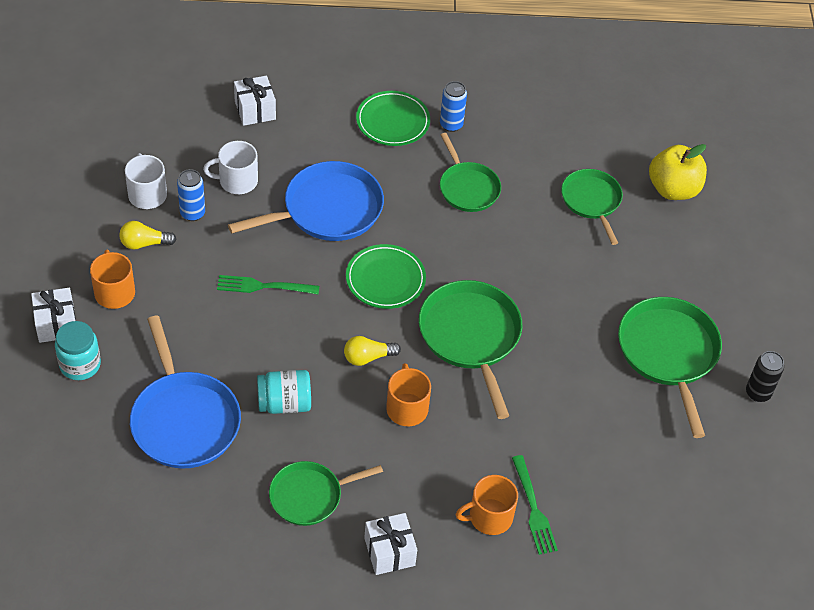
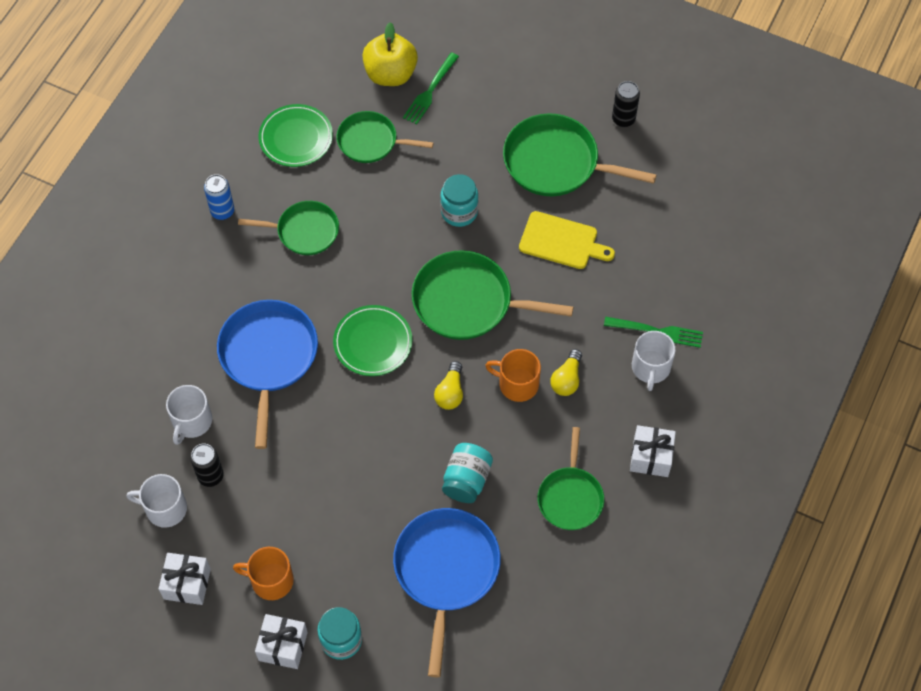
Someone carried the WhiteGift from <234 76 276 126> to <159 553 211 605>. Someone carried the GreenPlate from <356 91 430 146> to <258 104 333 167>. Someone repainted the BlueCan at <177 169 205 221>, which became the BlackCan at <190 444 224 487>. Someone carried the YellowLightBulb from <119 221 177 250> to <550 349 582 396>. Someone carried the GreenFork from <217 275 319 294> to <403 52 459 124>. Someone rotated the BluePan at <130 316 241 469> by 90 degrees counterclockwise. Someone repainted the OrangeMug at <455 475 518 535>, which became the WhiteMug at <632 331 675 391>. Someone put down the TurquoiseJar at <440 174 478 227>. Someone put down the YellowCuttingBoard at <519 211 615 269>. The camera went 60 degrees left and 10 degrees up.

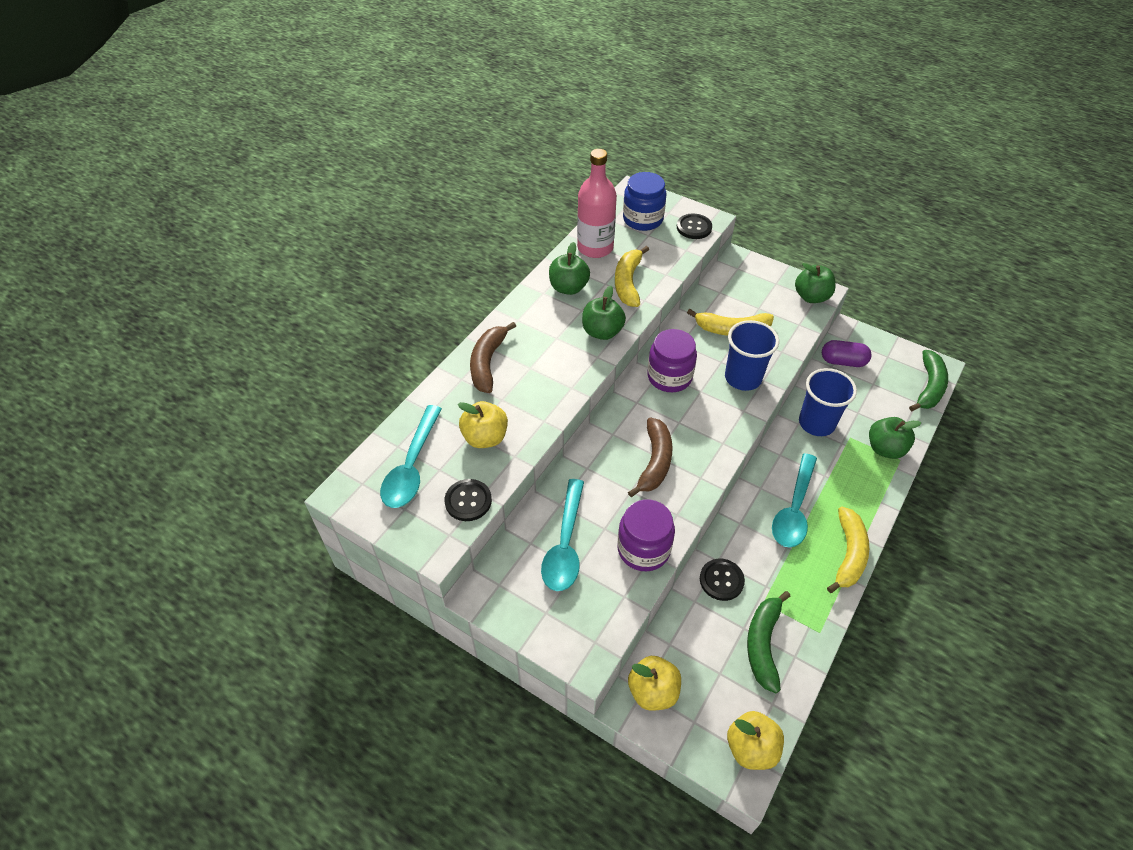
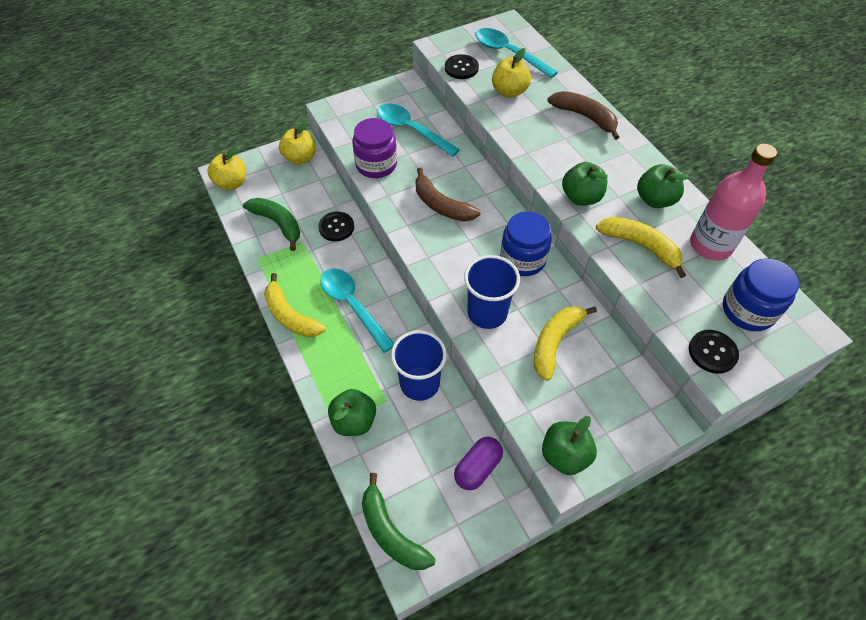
Someone repainted the PurpleJar at <647 329 697 392>, which became the BlueJar at <500 212 552 276>. The camera went 120 degrees right and 5 degrees up.

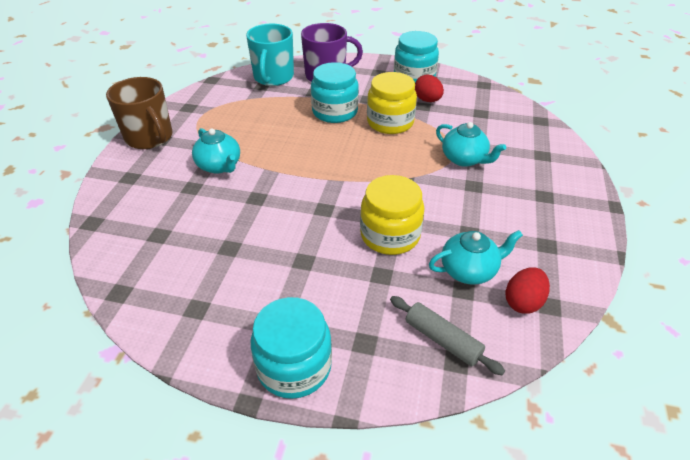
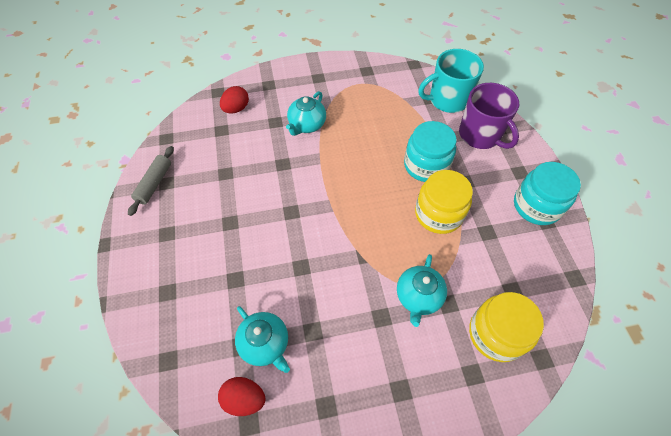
Someone carried the RedEgg from <415 74 444 102> to <220 86 249 113>. Someone took away the BrownMug at <106 77 173 149>. Someone carried the YellowJar from <360 175 424 255> to <469 292 544 362>. Someone carried the GreyRollingPin from <390 296 505 375> to <128 146 174 216>. Someone took away the TurquoiseJar at <251 297 332 399>. The camera went 65 degrees right and 15 degrees up.

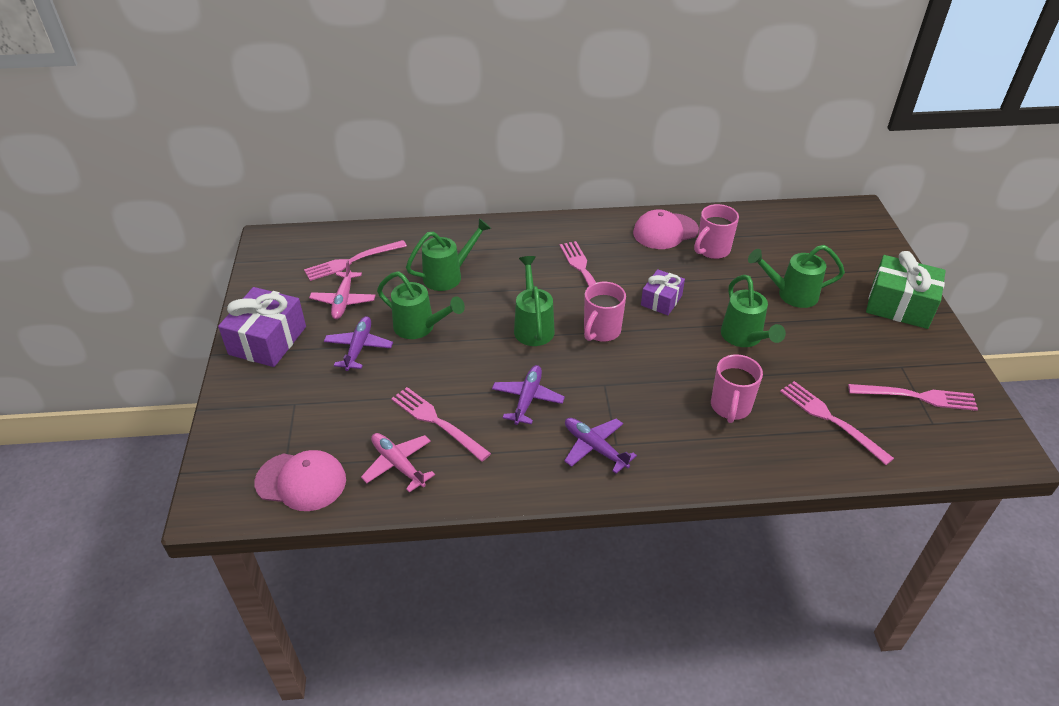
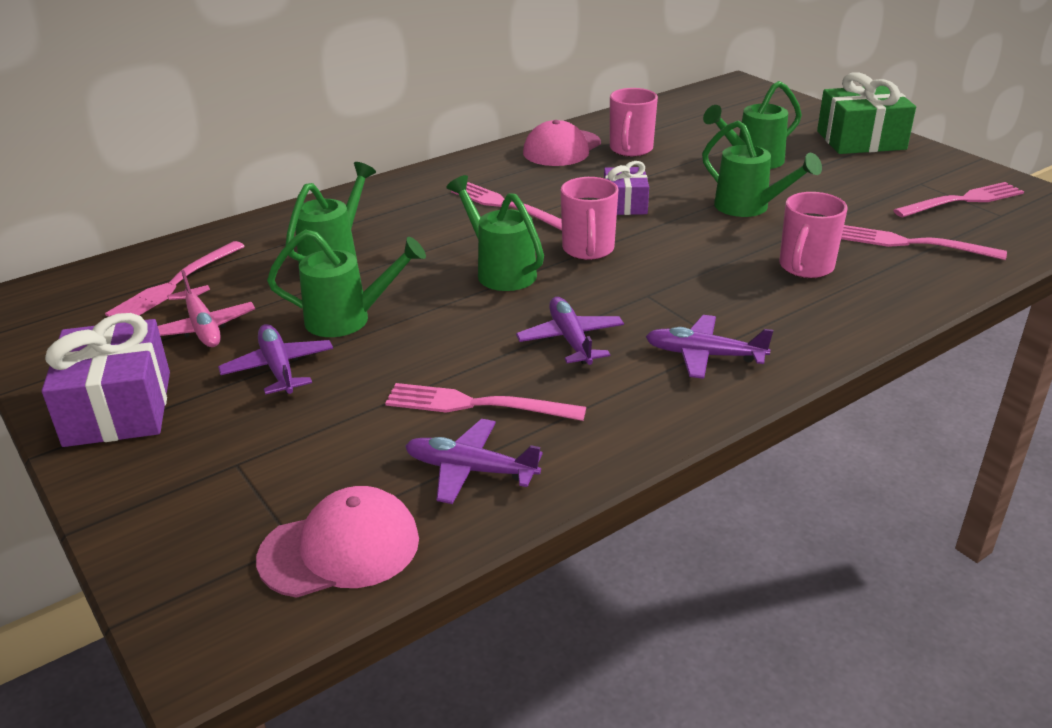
Someone rotated the PinkMug at <711 354 763 423> by 45 degrees clockwise. Someone repainted the PinkPlane at <361 433 435 493>, which became the PurplePlane at <405 419 543 504>. The camera went 30 degrees left and 10 degrees down.

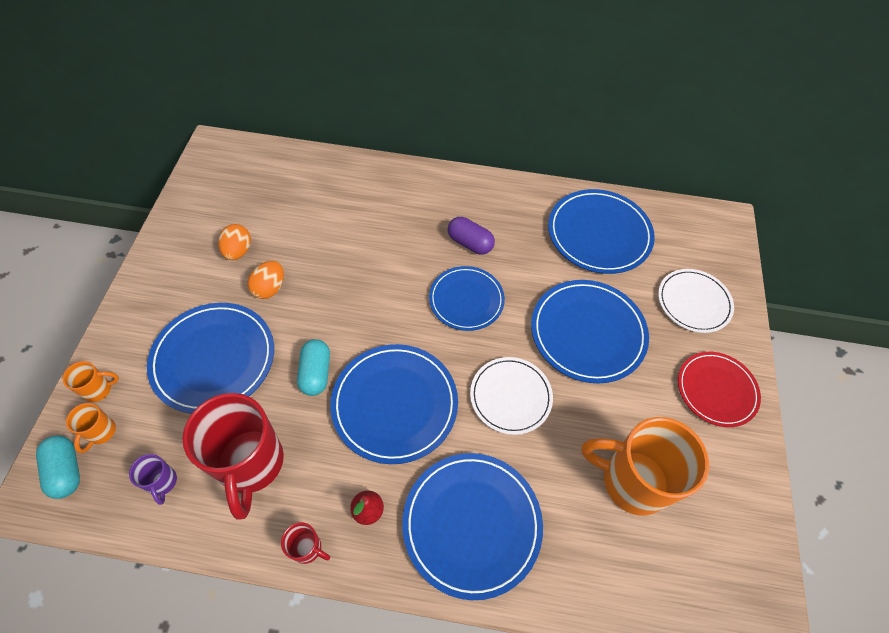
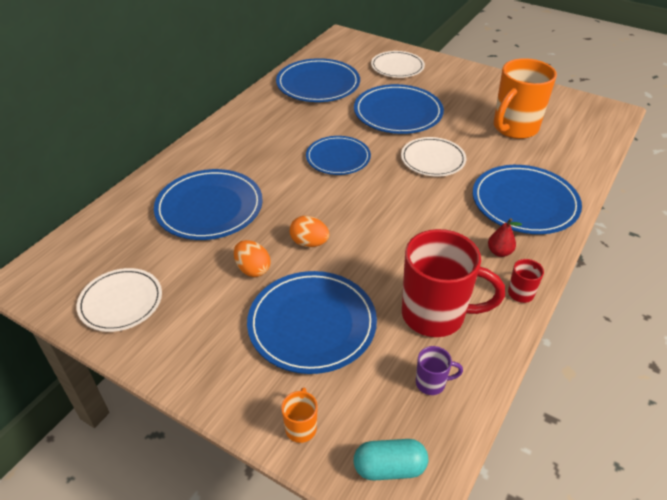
Someone took away the PurpleCapsule at <447 217 495 255>. Someone carried the OrangeEgg from <218 224 251 260> to <290 216 329 247>. Someone took away the TurquoiseCapsule at <297 339 330 396>. Someone carried the BluePlate from <330 344 458 464> to <154 169 263 240>. Someone took away the RedPlate at <678 352 761 427>. Someone took away the OrangeMug at <66 403 116 453>. Someone put down the WhitePlate at <77 268 162 332>. The camera went 65 degrees left and 15 degrees down.

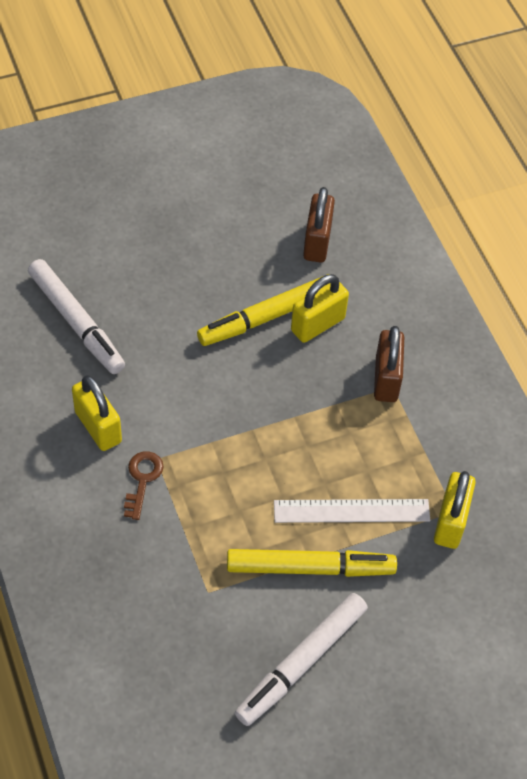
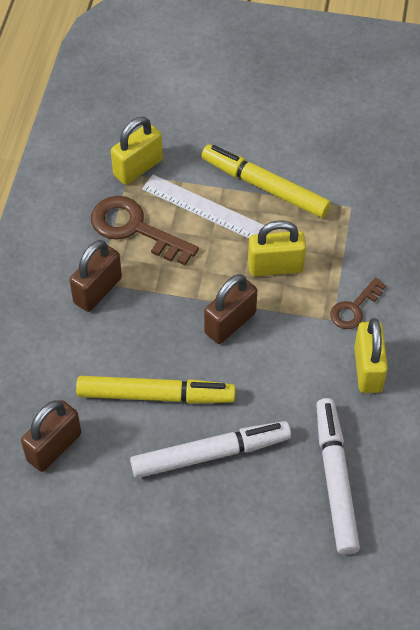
Someone carried the YellowPadlock from <291 274 349 343> to <248 220 306 276>. Someone carried the WhiteMarker from <235 593 368 726> to <130 421 291 478>. Someone put down the BrownKey at <91 196 199 265>. Someone put down the BrownPadlock at <204 274 257 344>. The camera went 145 degrees left and 0 degrees up.

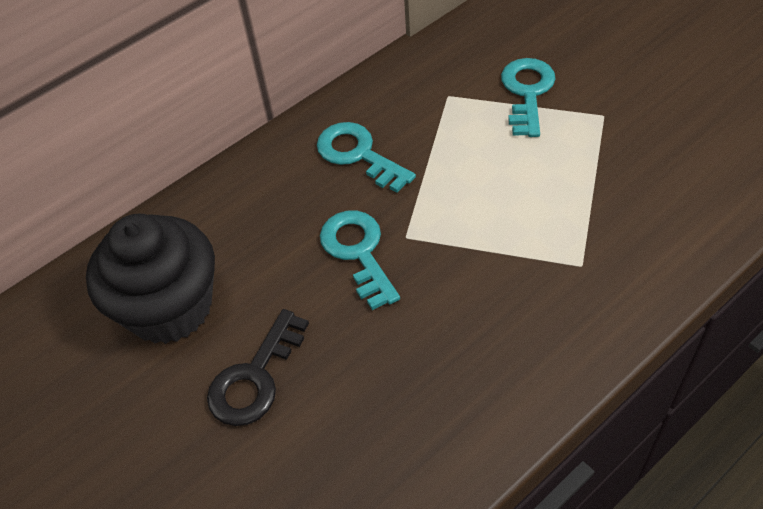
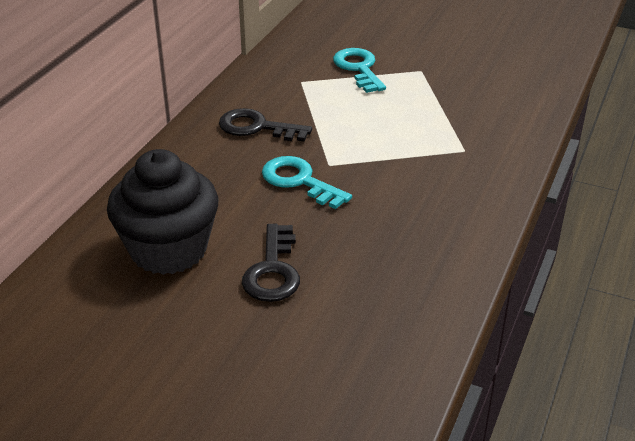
Someone repainted the TurquoiseKey at <317 122 416 193>, which became the BlackKey at <219 108 312 142>. The camera went 30 degrees left and 15 degrees down.

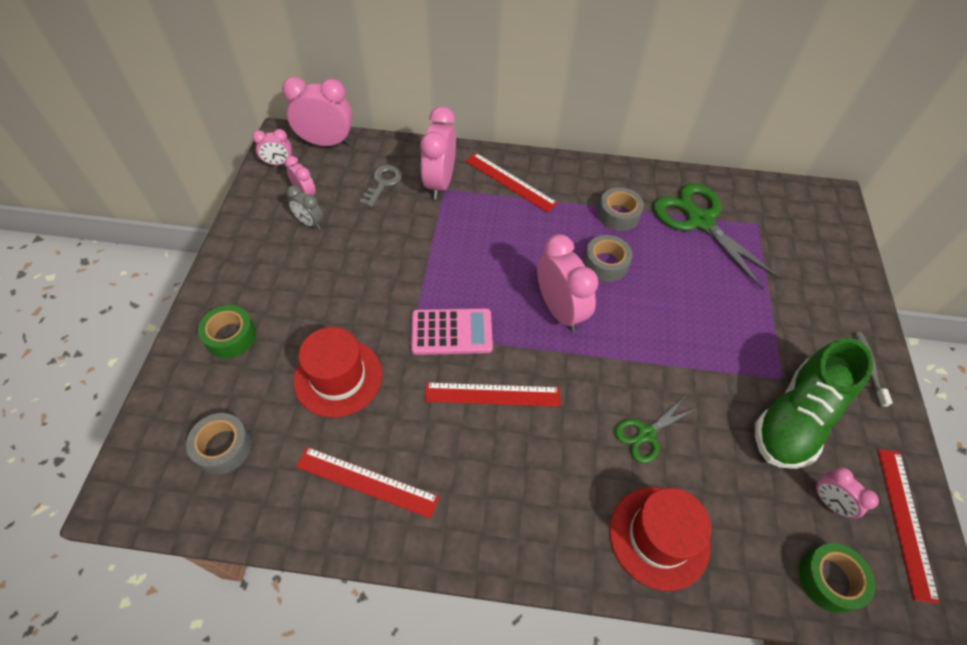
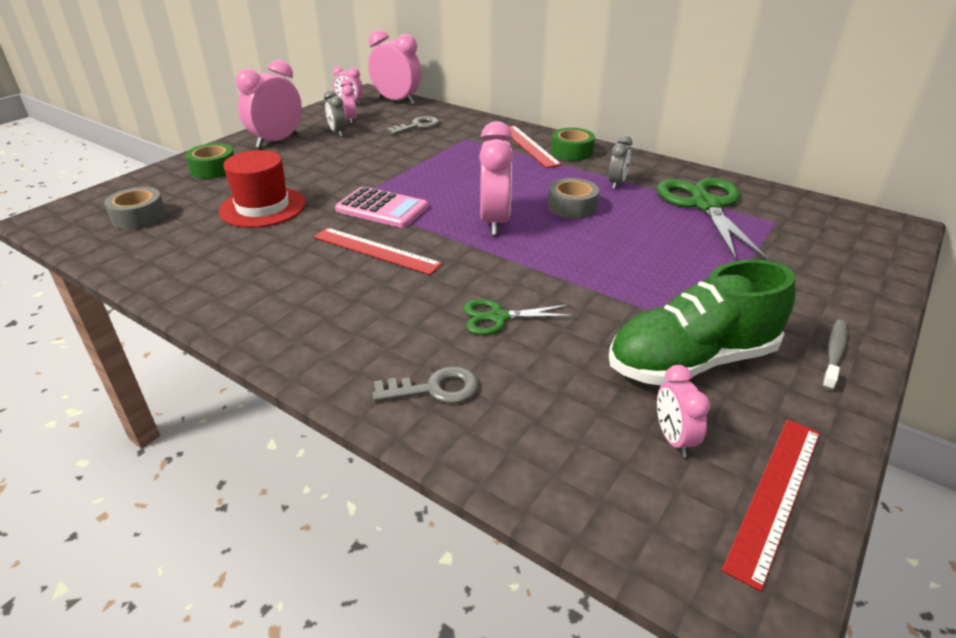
Someone carried the PinkClock from <420 106 456 200> to <235 60 302 148>. Someone swapped the GreyTape at <598 187 644 231> for the GreyClock at <609 135 632 189>. Someone took away the RedRuler at <296 447 439 519>. Someone swapped the RedHat at <609 487 711 591> for the GreyKey at <372 366 478 404>. Someone carried the GreenTape from <799 543 875 613> to <551 128 595 161>. The camera went 30 degrees right and 20 degrees down.

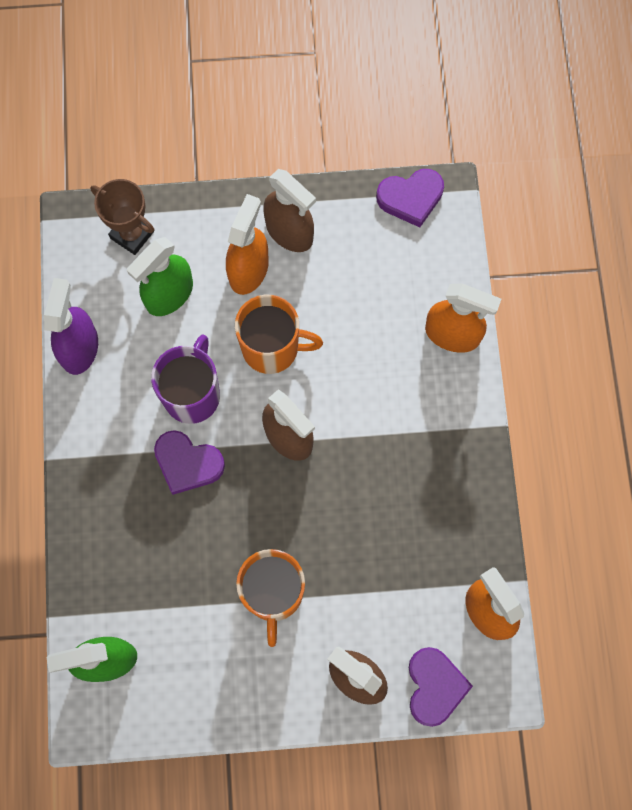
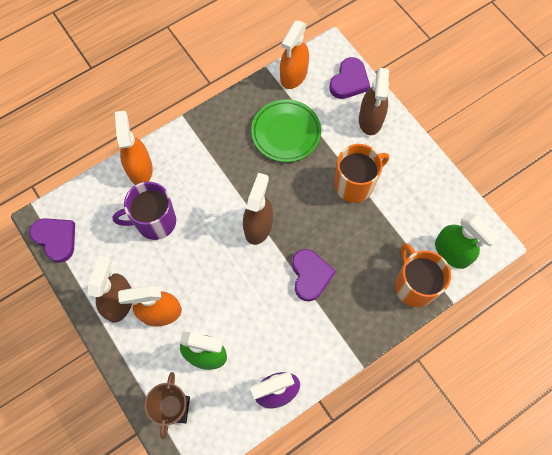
Someone carried the OrangeMug from <235 295 323 374> to <395 243 451 307>. Someone carried the PurpleMug from <151 335 220 424> to <112 182 176 240>. Someone rotated the PurpleHeart at <409 647 473 727> by 150 degrees clockwise. Someone put down the GreenPlate at <251 99 321 162>. The camera went 120 degrees left and 5 degrees down.

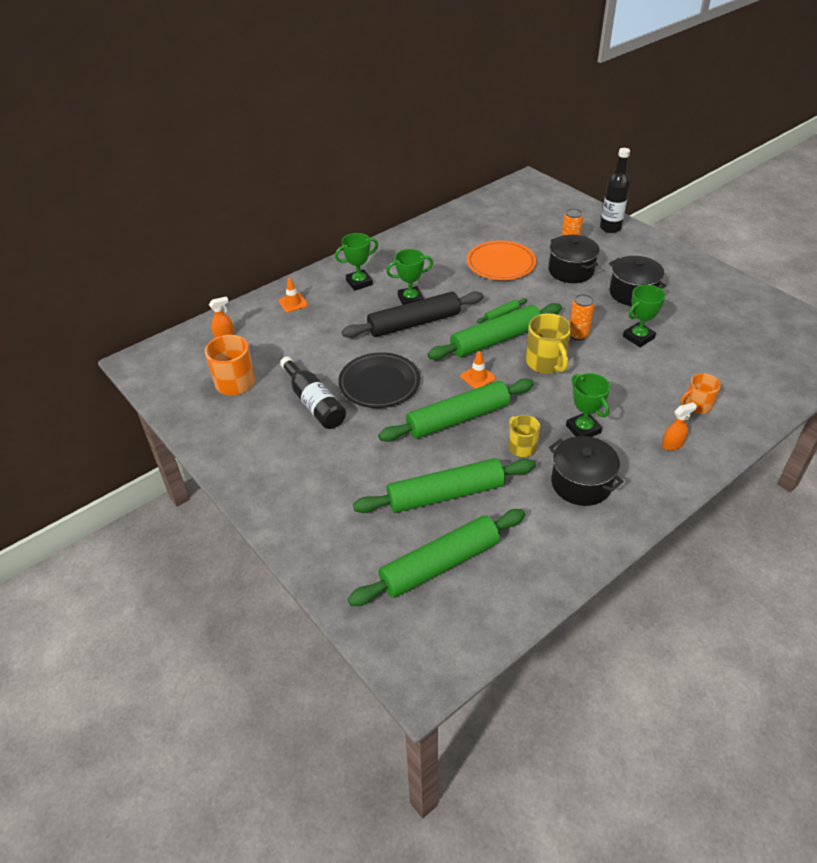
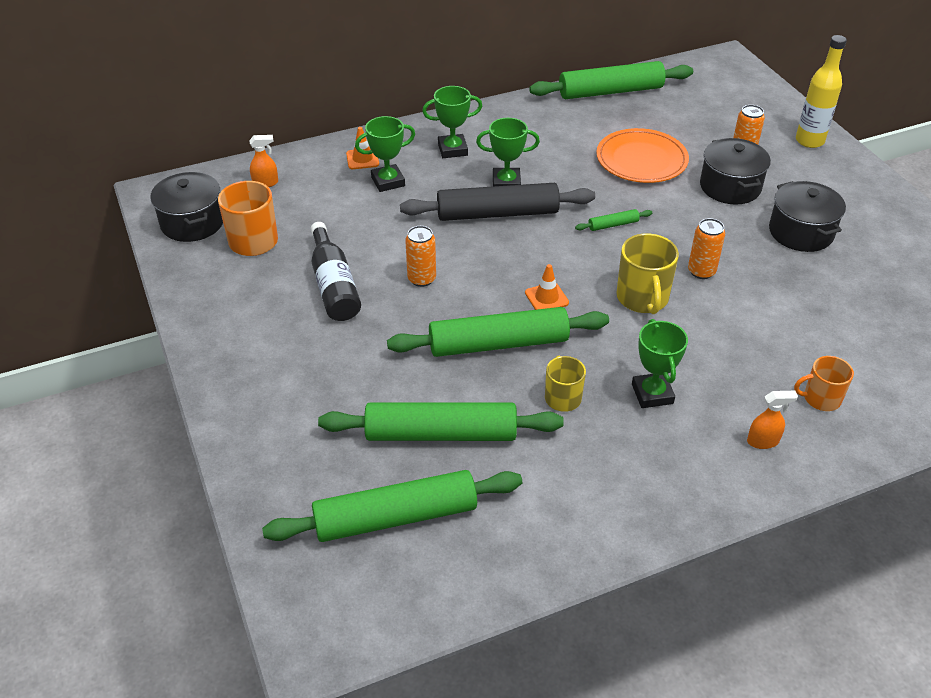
Someone repainted the BlackBottle at <600 148 630 233>, which became the YellowBottle at <796 35 847 148>. Someone carried the GreenTrophy from <623 285 666 347> to <355 116 415 192>. Someone carried the GreenRollingPin from <428 303 562 360> to <529 61 693 99>. Someone swapped the BlackPlate at <338 352 420 408> for the OrangeCan at <405 226 436 287>. Someone carried the BlackPot from <549 436 624 506> to <150 172 223 242>. The camera went 15 degrees right and 0 degrees up.

